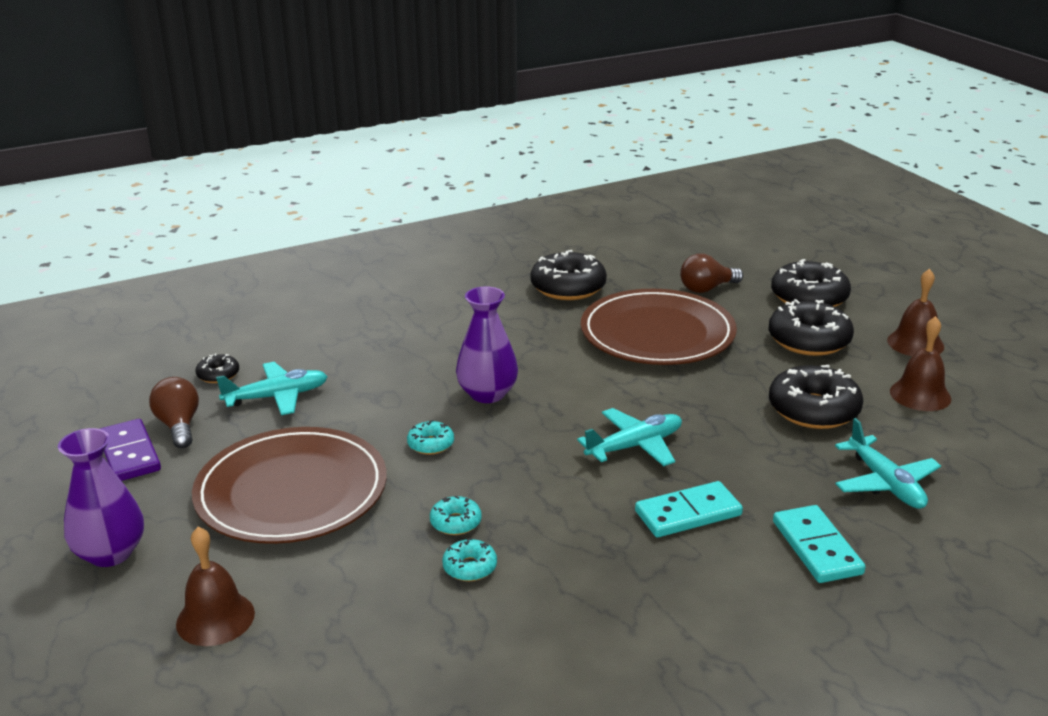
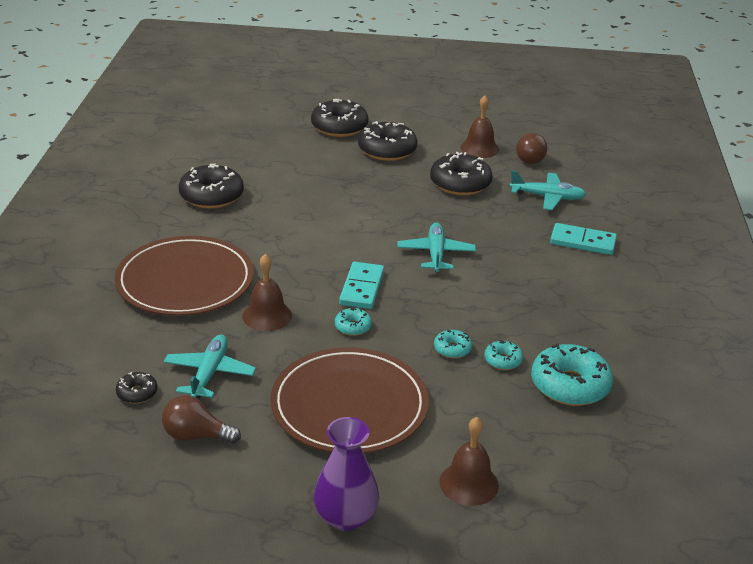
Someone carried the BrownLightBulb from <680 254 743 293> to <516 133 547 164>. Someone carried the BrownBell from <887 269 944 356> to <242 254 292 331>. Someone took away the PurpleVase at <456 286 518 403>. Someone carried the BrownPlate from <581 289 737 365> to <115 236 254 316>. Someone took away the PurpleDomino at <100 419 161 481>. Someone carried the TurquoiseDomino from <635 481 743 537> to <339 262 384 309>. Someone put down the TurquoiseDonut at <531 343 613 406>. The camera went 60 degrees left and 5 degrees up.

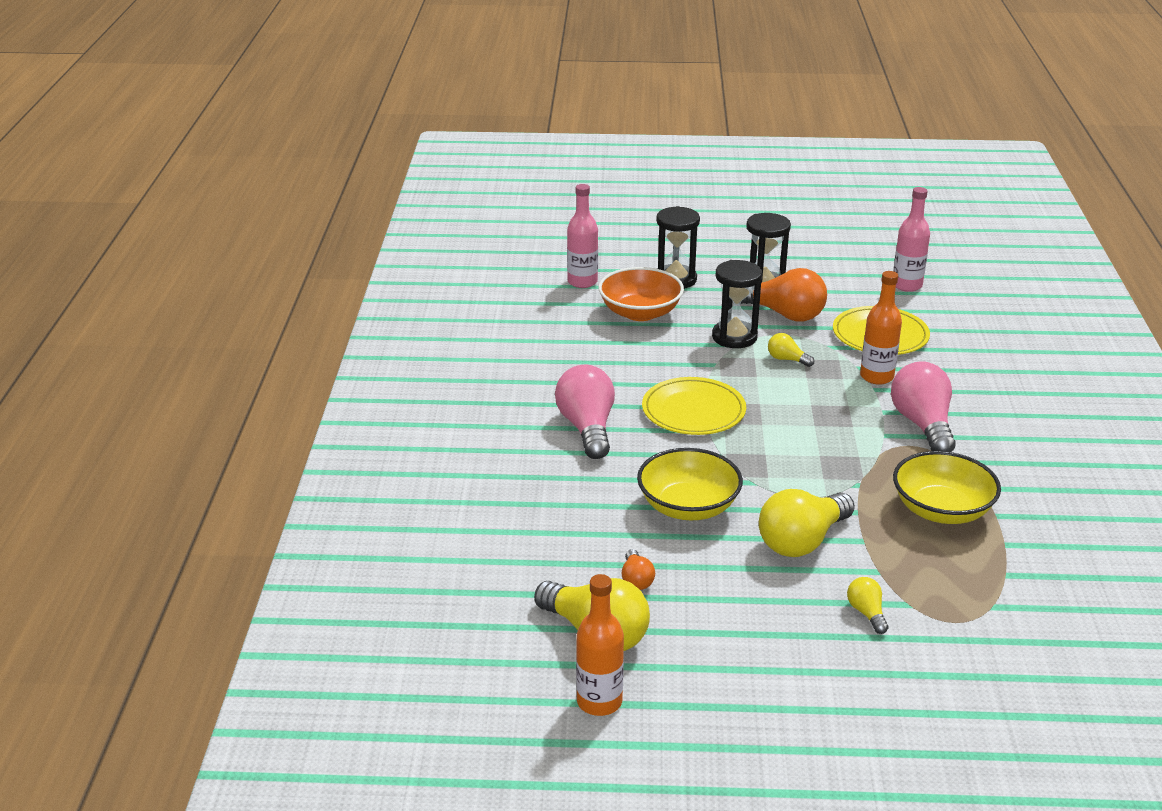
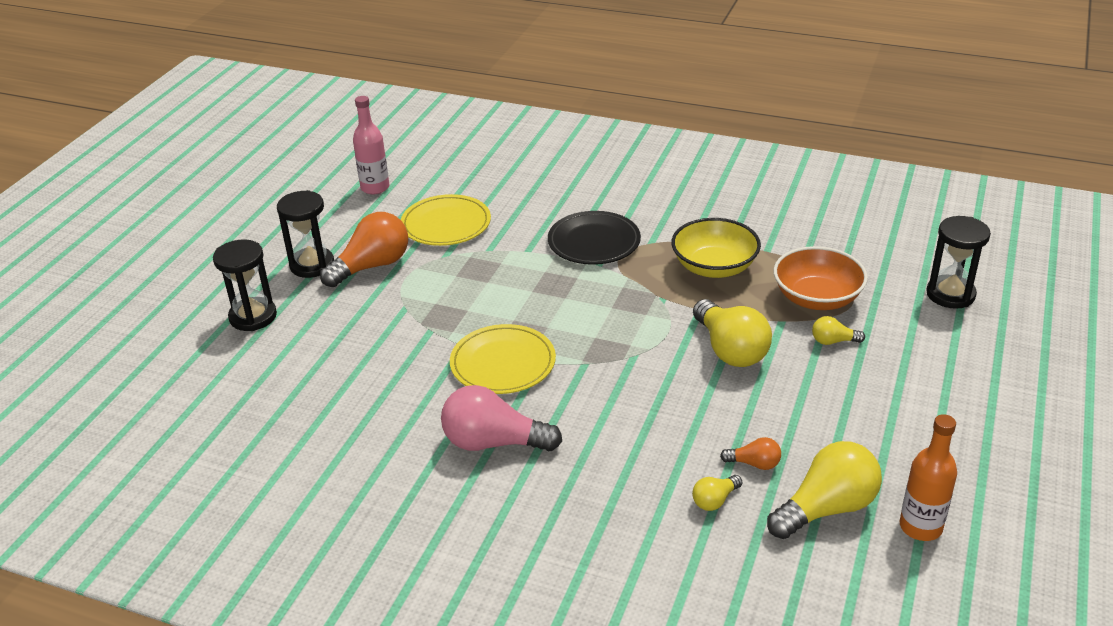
Someone took away the PinkBottle at <567 184 598 288>. Someone carried the BlackHourglass from <712 260 762 348> to <926 216 991 309>. Someone carried the OrangeBowl from <598 267 684 321> to <773 246 868 310>. Someone took away the OrangeBottle at <860 271 902 385>. Someone carried the YellowLightBulb from <768 333 814 367> to <692 475 742 511>. Someone swapped the PinkLightBulb at <891 361 956 452> for the BlackPlate at <548 211 641 265>. Someone took away the YellowBowl at <637 448 743 520>. The camera went 70 degrees left and 5 degrees up.

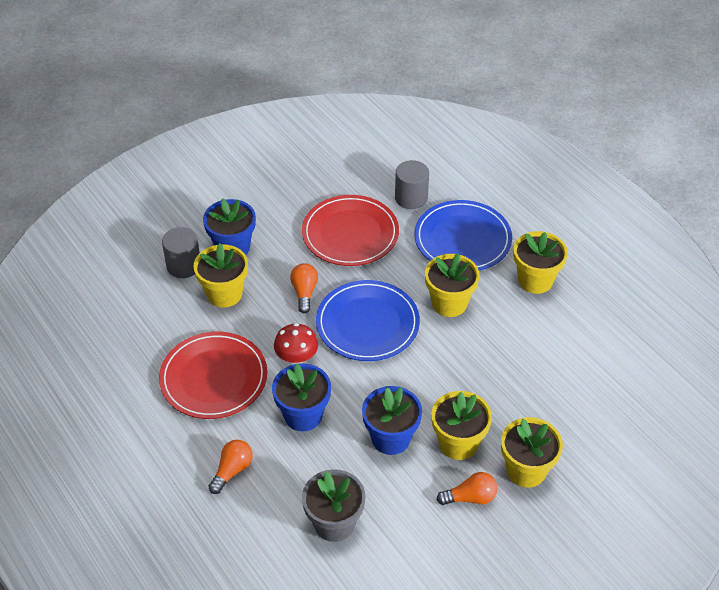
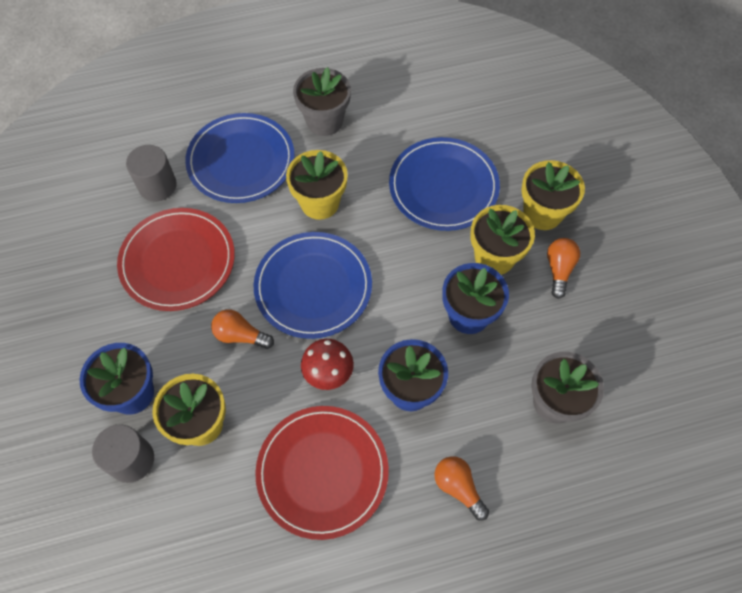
Someone repainted the YellowFlowerPot at <513 231 568 294>, which became the GreyFlowerPot at <293 67 351 136>. Someone put down the BluePlate at <389 137 500 231>. The camera went 70 degrees left and 15 degrees up.

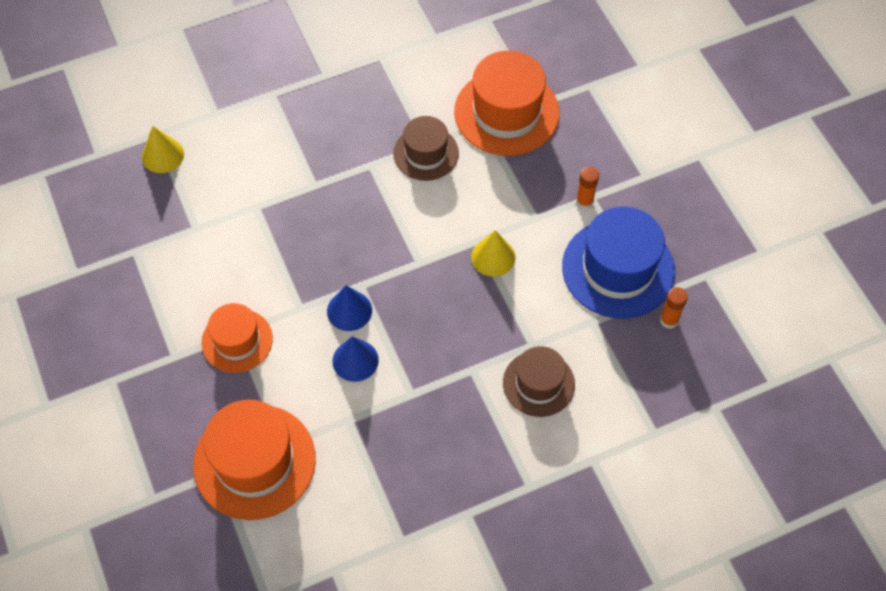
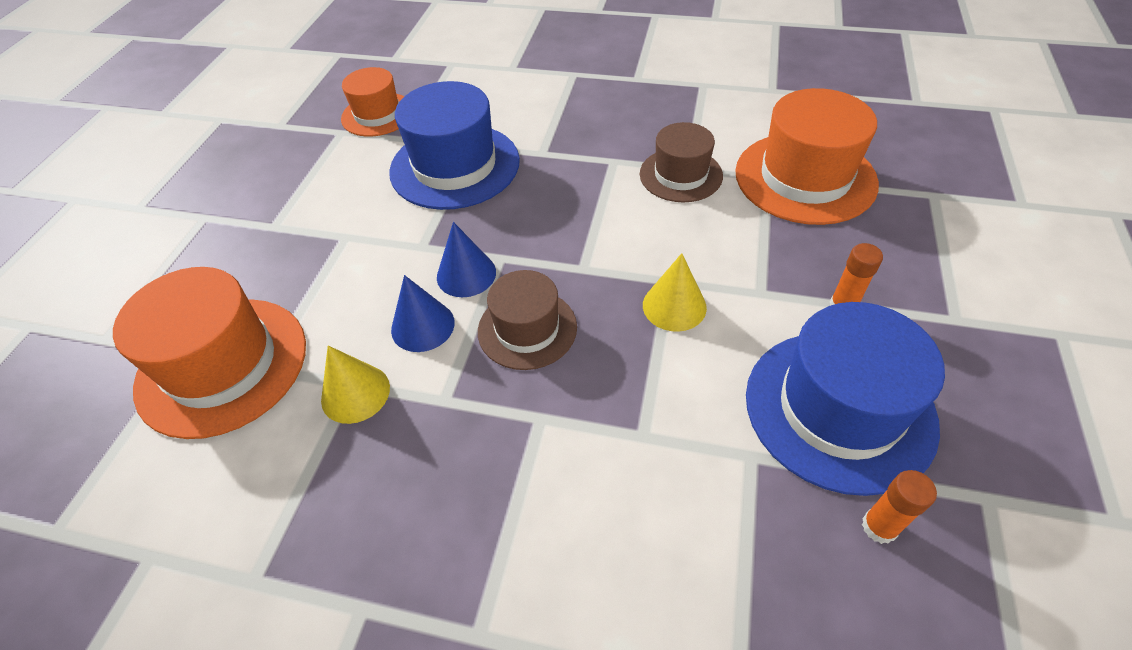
Someone carried the YellowCone from <142 126 184 173> to <321 345 390 424>. Someone carried the OrangeHat from <201 303 273 373> to <341 67 404 137>. Someone carried the BrownHat from <503 346 575 417> to <478 270 577 370>. Someone put down the BlueHat at <389 81 520 210>. The camera went 40 degrees right and 10 degrees down.

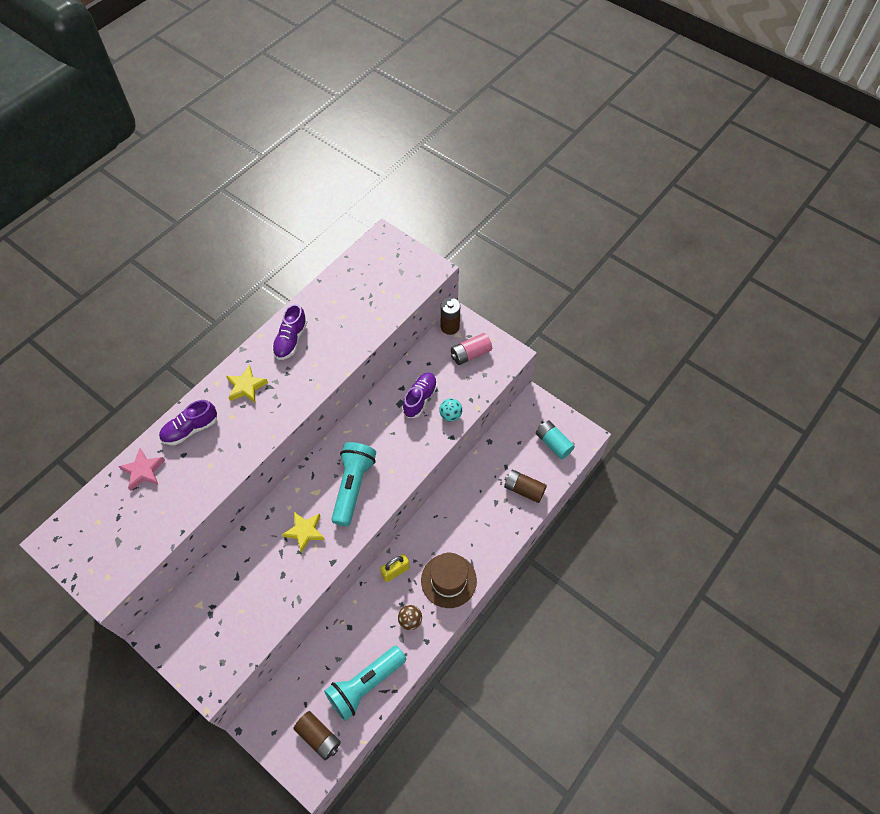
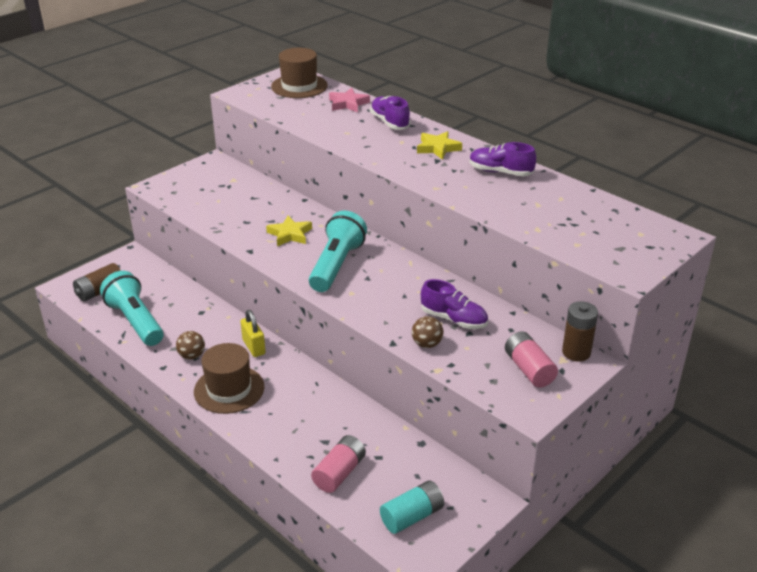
Someone repainted the TurquoiseBall at <439 398 462 421>, which became the BrownBall at <412 316 443 348>. Someone rotated the TurquoiseFlashlight at <331 442 376 526> by 90 degrees counterclockwise. Someone repainted the BrownBattery at <504 470 547 503>, which became the PinkBattery at <311 435 366 493>. Someone put down the BrownHat at <271 48 328 98>. The camera went 95 degrees right and 25 degrees down.

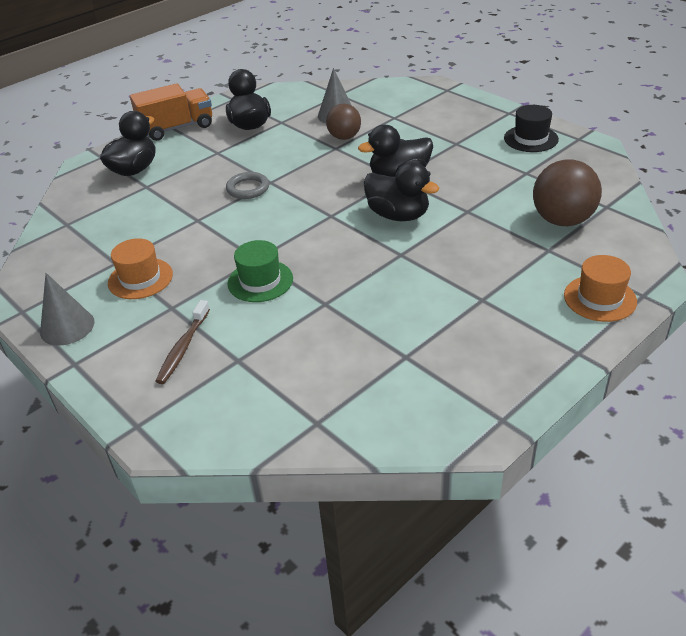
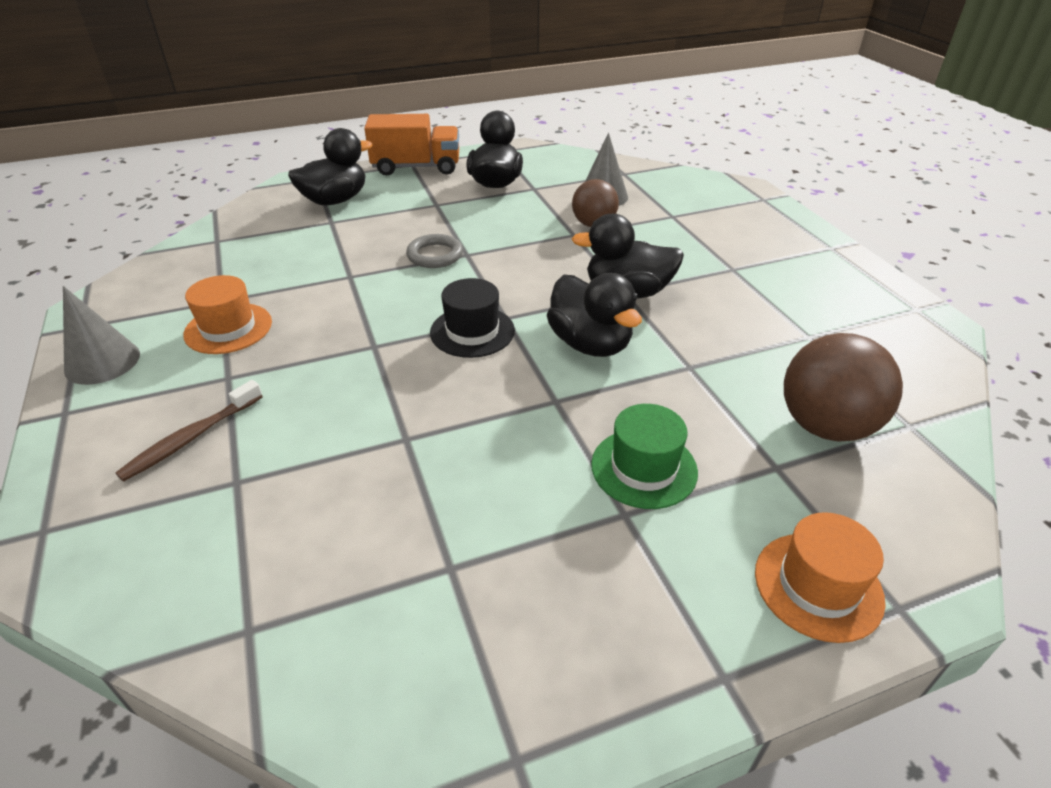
Someone carried the BlackHat from <504 105 559 152> to <430 278 515 358>. Someone carried the GreenHat from <227 240 293 302> to <591 404 698 509>. The camera went 20 degrees right and 0 degrees up.

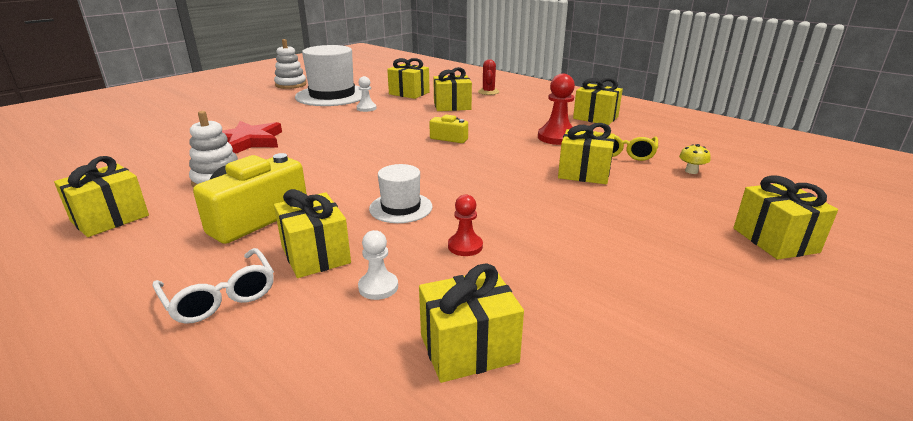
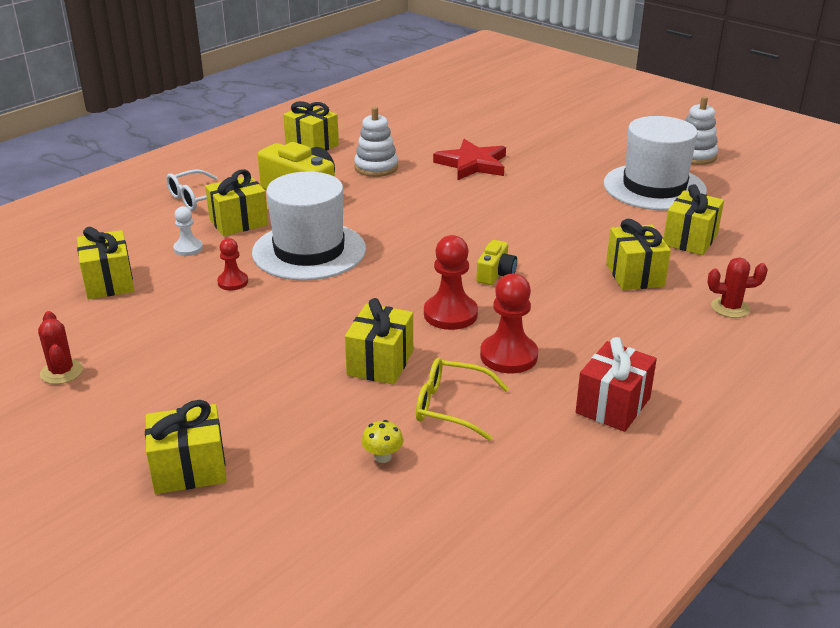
Someone took away the WhitePawn at <357 76 377 112>. Someone repainted the YellowGift at <573 78 623 125>, which became the RedGift at <576 337 657 432>. Someone scaled the WhiteHat at <369 164 432 223> by 1.93. Someone put down the RedPawn at <424 235 478 330>. Someone put down the RedCactus at <38 311 83 384>. The camera went 90 degrees right and 5 degrees up.

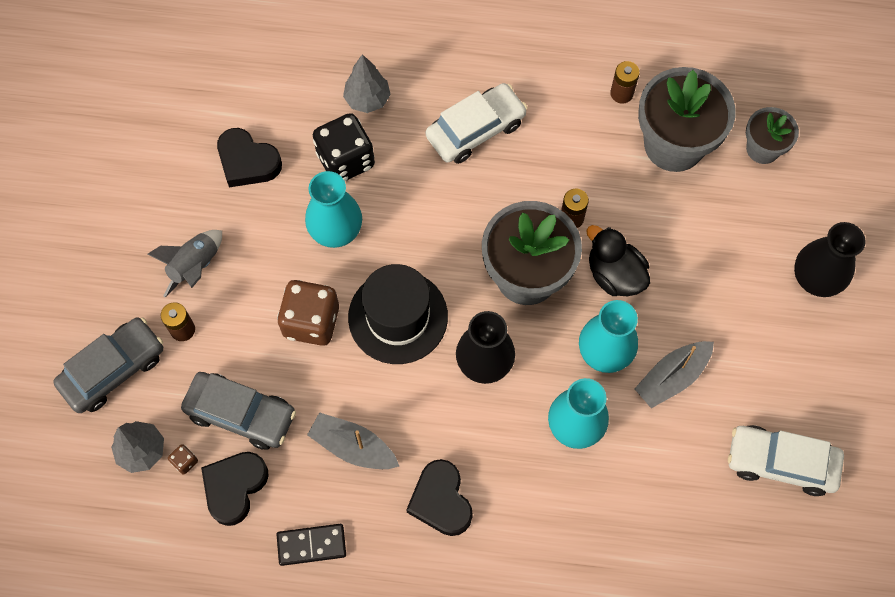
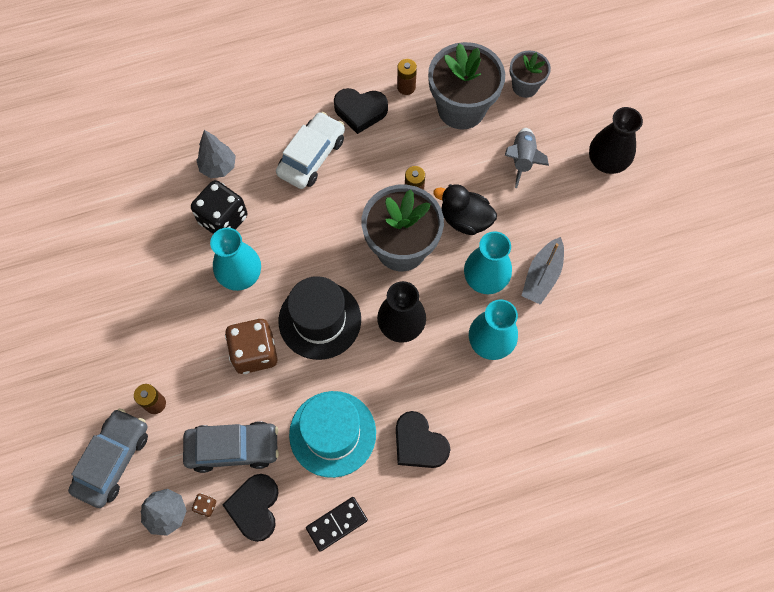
Someone carried the BlackHeart from <217 128 282 187> to <334 88 388 134>. Someone carried the GreyRocket from <147 230 222 297> to <505 128 549 188>. Someone swapped the GreyBoat at <307 412 399 469> for the TurquoiseHat at <289 391 376 478>. Someone took away the WhiteCar at <728 425 844 496>. The camera went 25 degrees left and 0 degrees up.

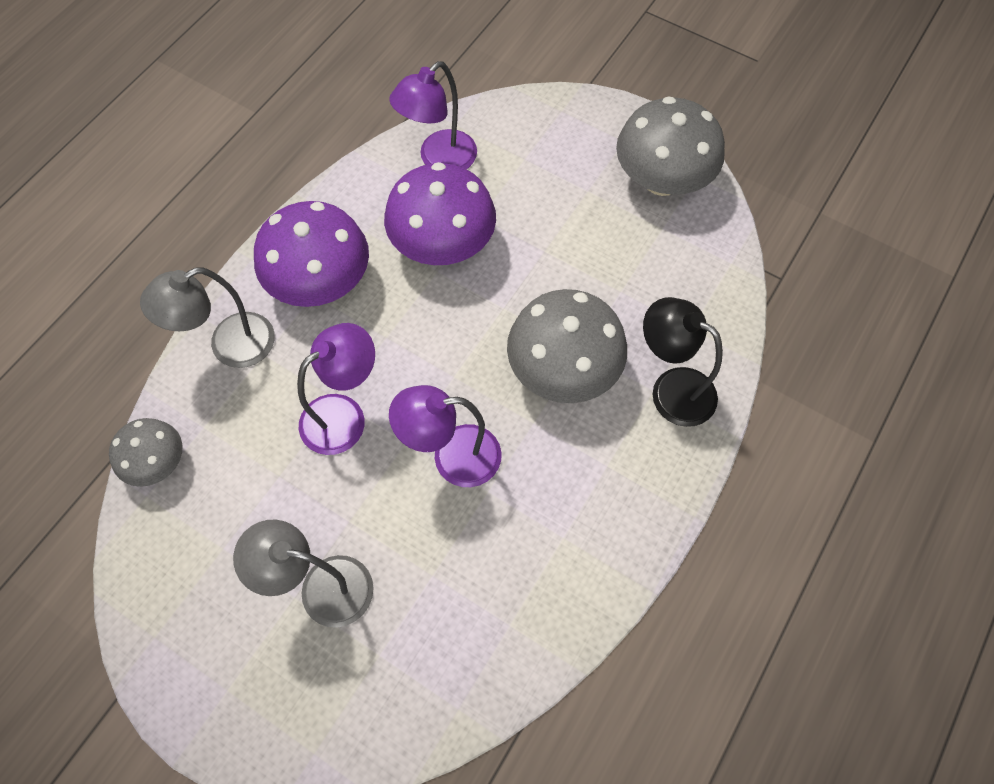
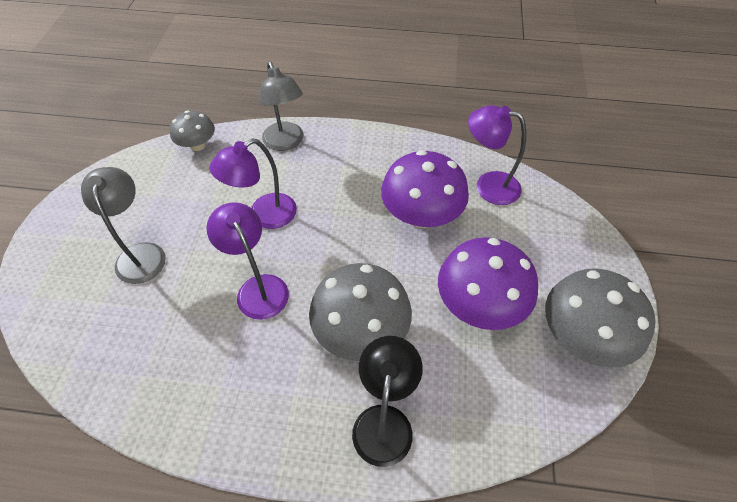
Someone carried the PurpleMushroom from <254 201 369 307> to <438 237 538 330>. Someone rotated the GreyLamp at <140 268 275 368> by 150 degrees counterclockwise. Someone rotated the PurpleLamp at <297 323 375 455> by 120 degrees clockwise. The camera went 65 degrees right and 10 degrees down.

